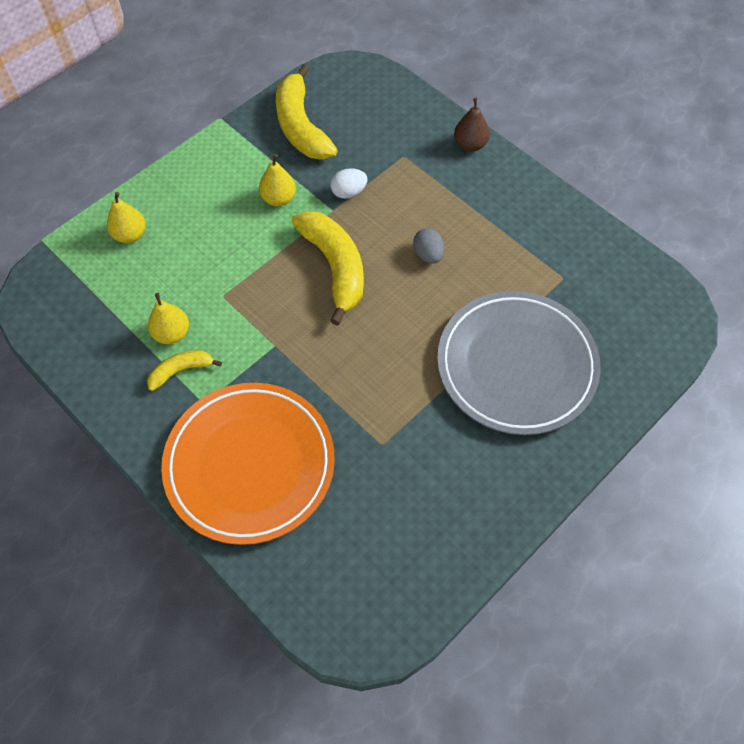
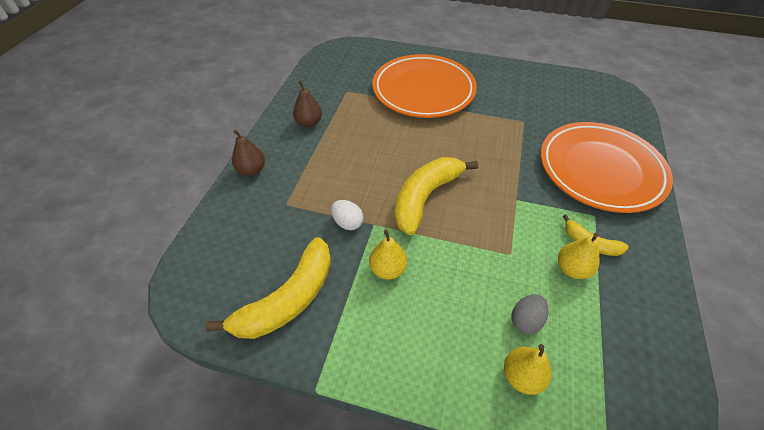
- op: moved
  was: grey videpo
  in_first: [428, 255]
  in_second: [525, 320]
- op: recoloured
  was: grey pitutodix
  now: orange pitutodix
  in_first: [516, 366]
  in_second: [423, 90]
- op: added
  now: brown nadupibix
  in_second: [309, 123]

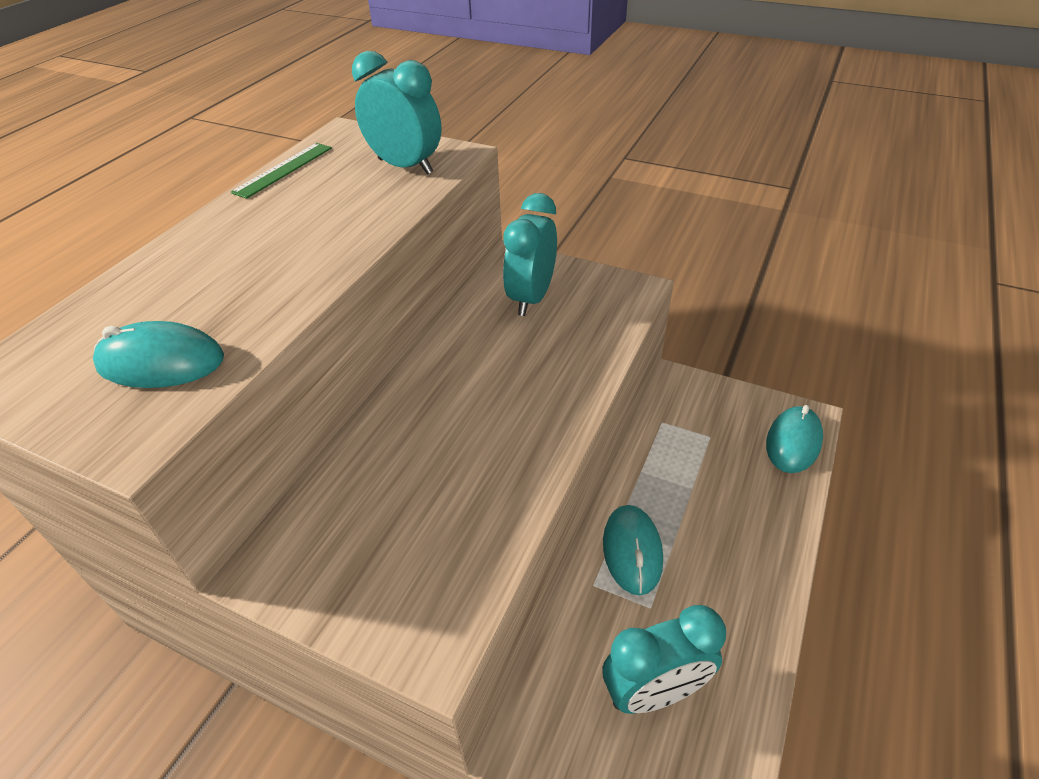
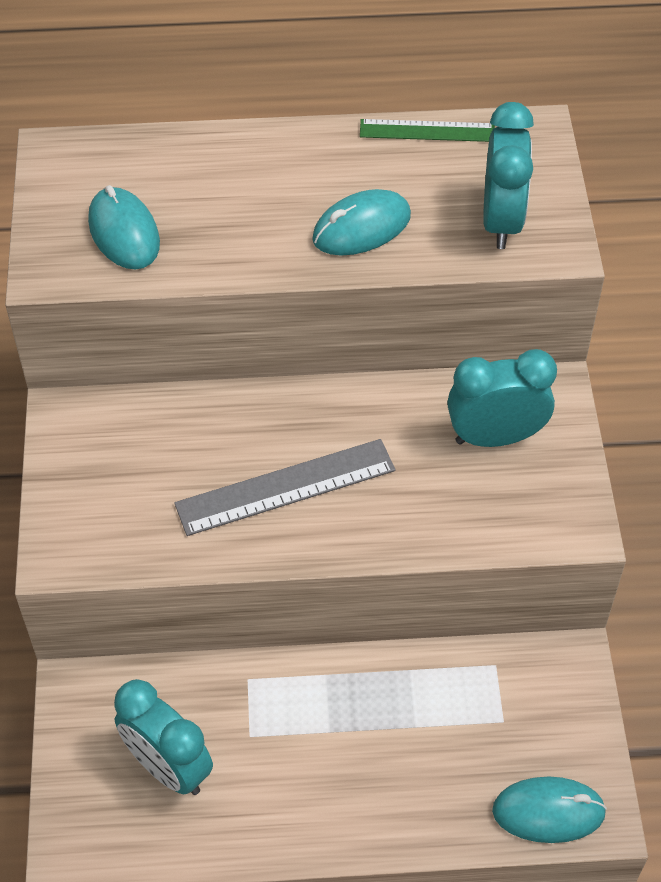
- op: moved
  was: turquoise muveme
  in_first: [632, 551]
  in_second: [361, 228]
- op: added
  now: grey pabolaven
  in_second: [285, 487]

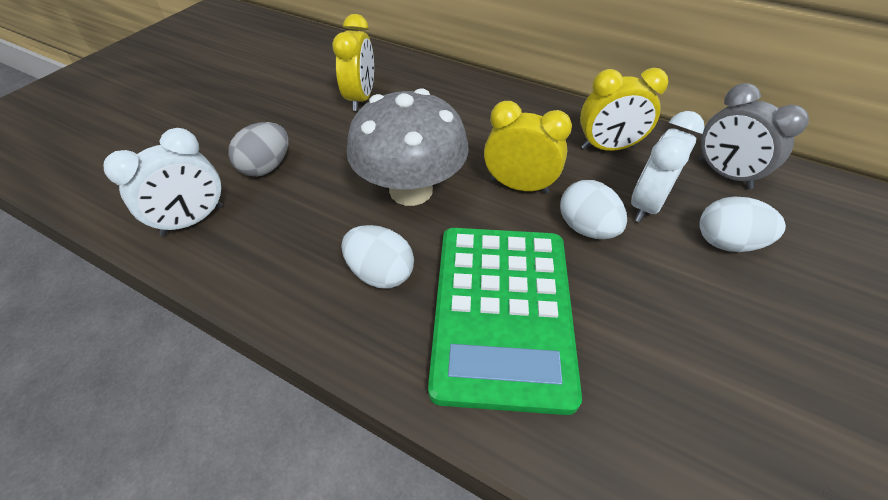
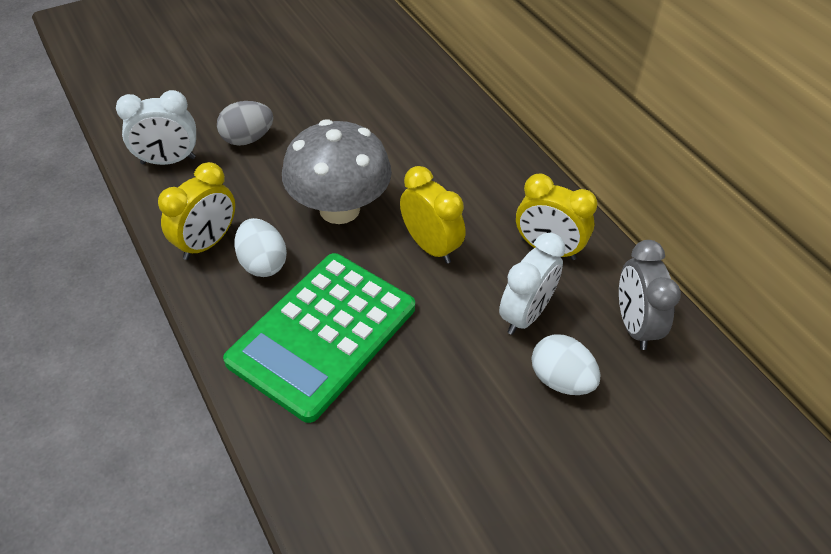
- op: moved
  was: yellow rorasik
  in_first: [361, 98]
  in_second: [207, 243]
- op: removed
  was: white videpo
  in_first: [586, 228]
- op: turned
  was: white rorasik
  in_first: [646, 204]
  in_second: [525, 315]
  clockwise: 150

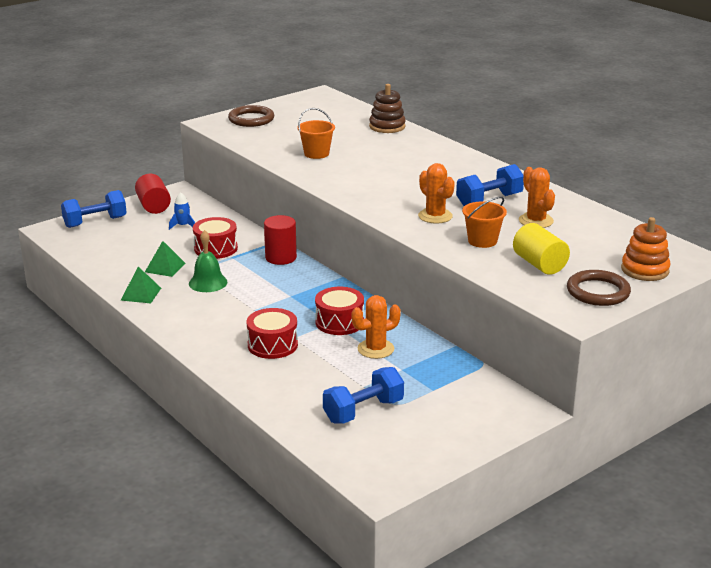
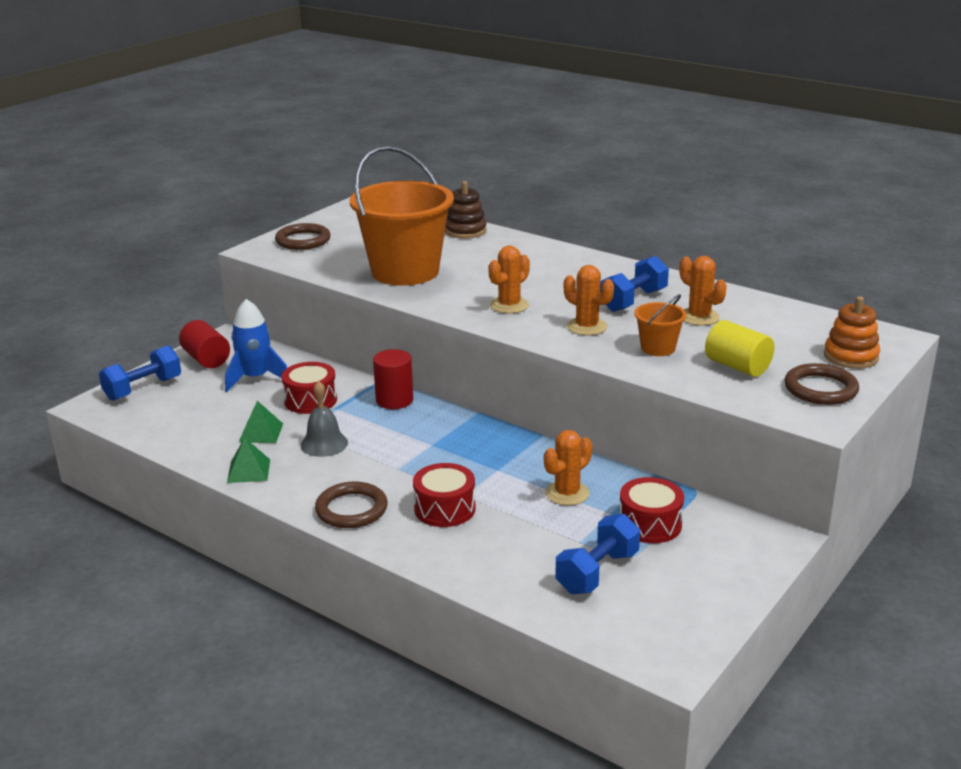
- op: resized
  was: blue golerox
  in_first: [183, 226]
  in_second: [255, 378]
  ratio: 1.94
- op: recoloured
  was: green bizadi
  now: grey bizadi
  in_first: [208, 282]
  in_second: [324, 444]
- op: resized
  was: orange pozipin
  in_first: [316, 154]
  in_second: [405, 271]
  ratio: 2.29
- op: moved
  was: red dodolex
  in_first: [339, 322]
  in_second: [650, 524]
- op: added
  now: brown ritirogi
  in_second: [351, 509]
- op: added
  now: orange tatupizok
  in_second: [509, 305]

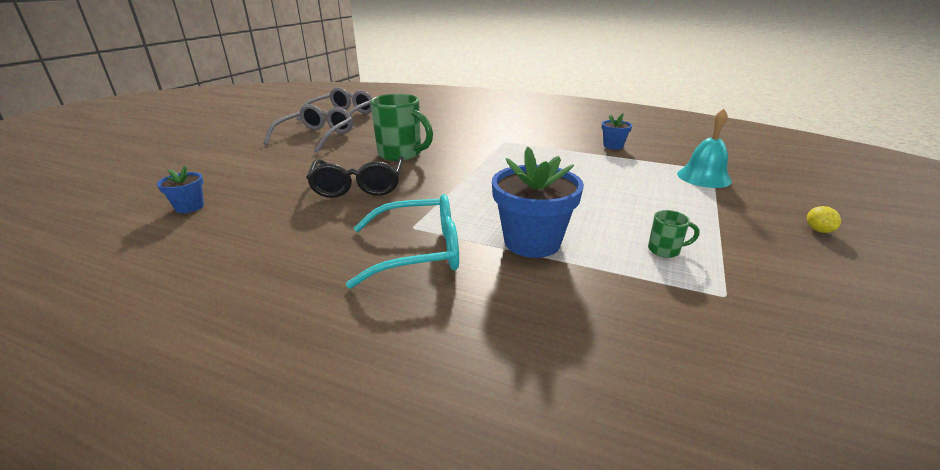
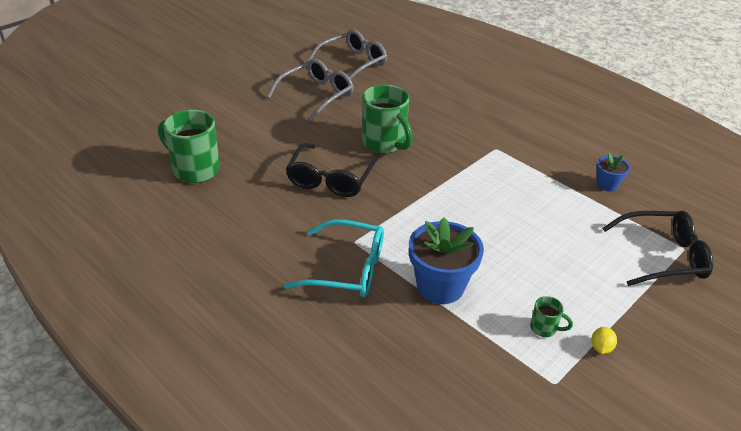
- op: replaced
  was: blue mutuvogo
  now: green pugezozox
  in_first: [190, 207]
  in_second: [194, 169]
- op: replaced
  was: turquoise bizadi
  now: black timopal
  in_first: [704, 177]
  in_second: [664, 256]
- op: moved
  was: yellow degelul
  in_first: [818, 230]
  in_second: [601, 348]

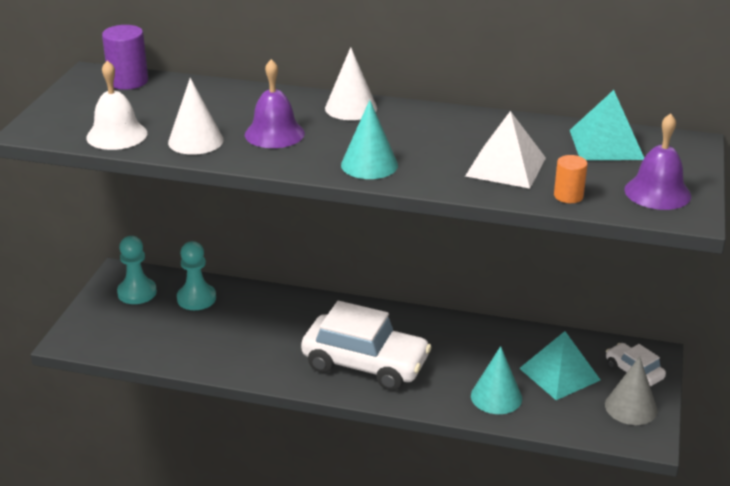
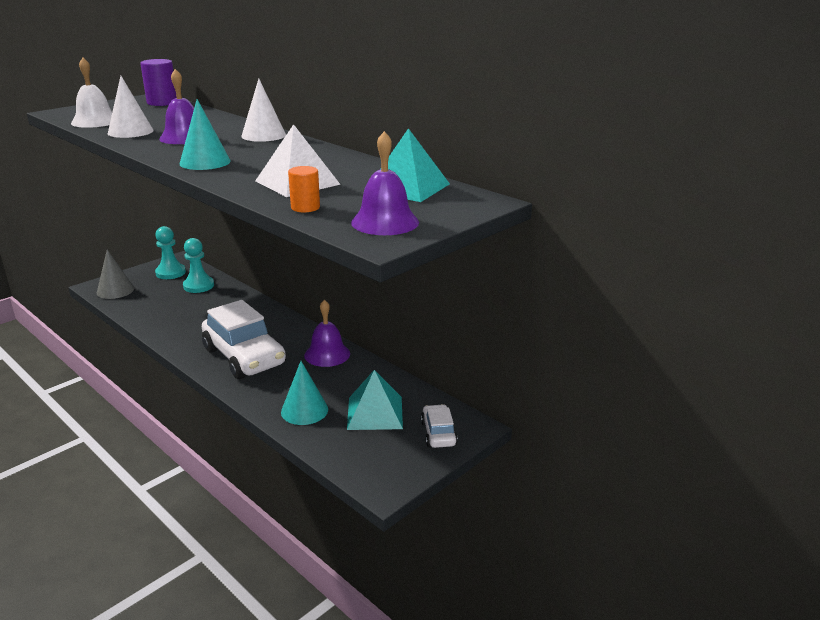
- op: moved
  was: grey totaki
  in_first: [631, 407]
  in_second: [115, 290]
- op: added
  now: purple bizadi
  in_second: [327, 354]

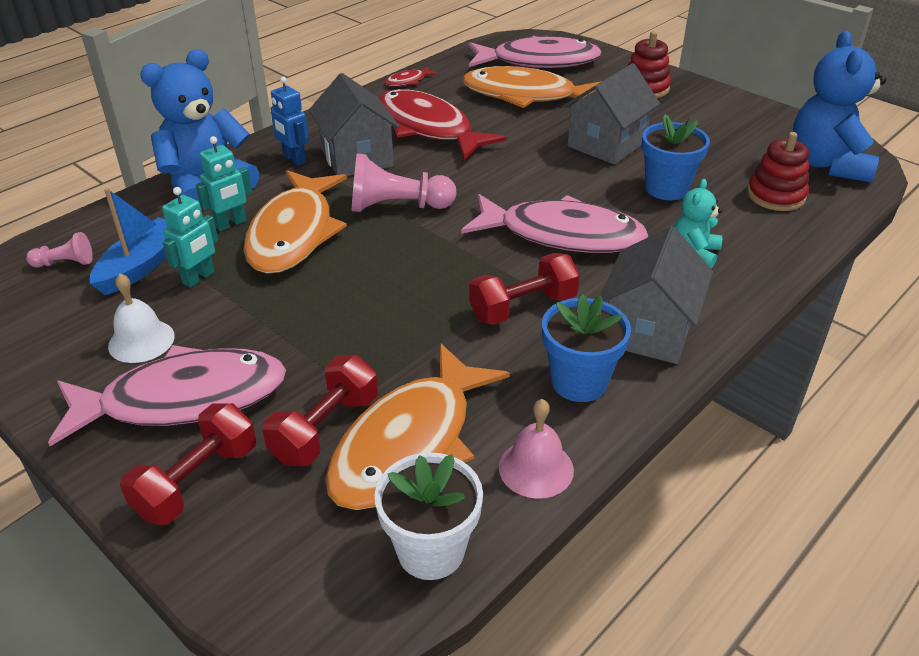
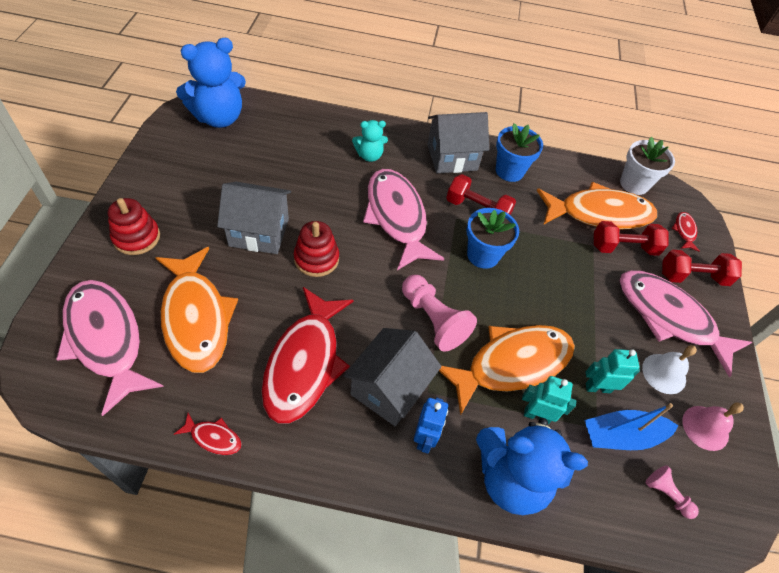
- op: moved
  was: pink bizadi
  in_first: [536, 468]
  in_second: [705, 427]
- op: moved
  was: blue mutuvogo
  in_first: [666, 189]
  in_second: [483, 255]
- op: moved
  was: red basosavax
  in_first: [776, 196]
  in_second: [316, 259]
- op: added
  now: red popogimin
  in_second: [684, 231]

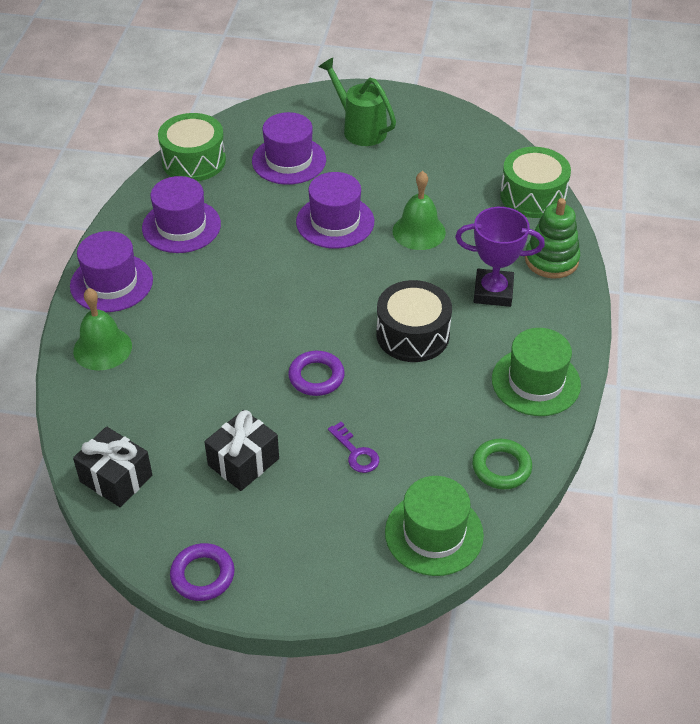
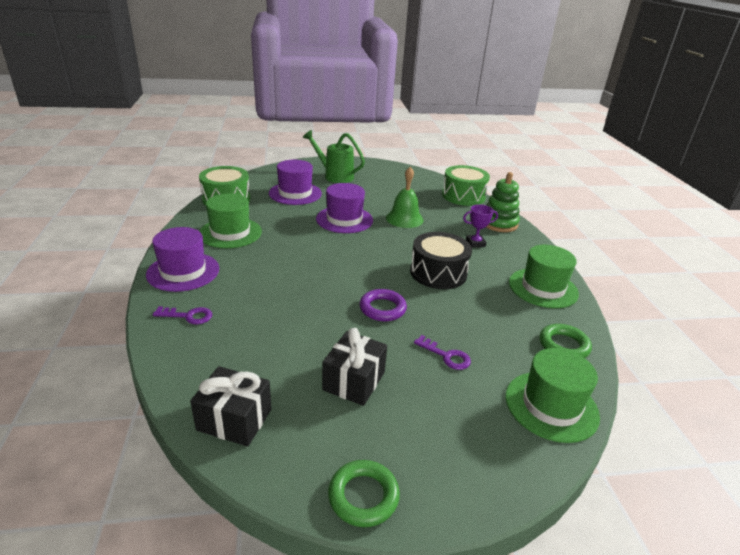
- op: replaced
  was: green bizadi
  now: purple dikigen
  in_first: [102, 348]
  in_second: [188, 316]
- op: recoloured
  was: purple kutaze
  now: green kutaze
  in_first: [181, 226]
  in_second: [230, 233]
- op: recoloured
  was: purple ritirogi
  now: green ritirogi
  in_first: [202, 575]
  in_second: [363, 496]
- op: resized
  was: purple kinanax
  in_first: [493, 292]
  in_second: [475, 243]
  ratio: 0.58

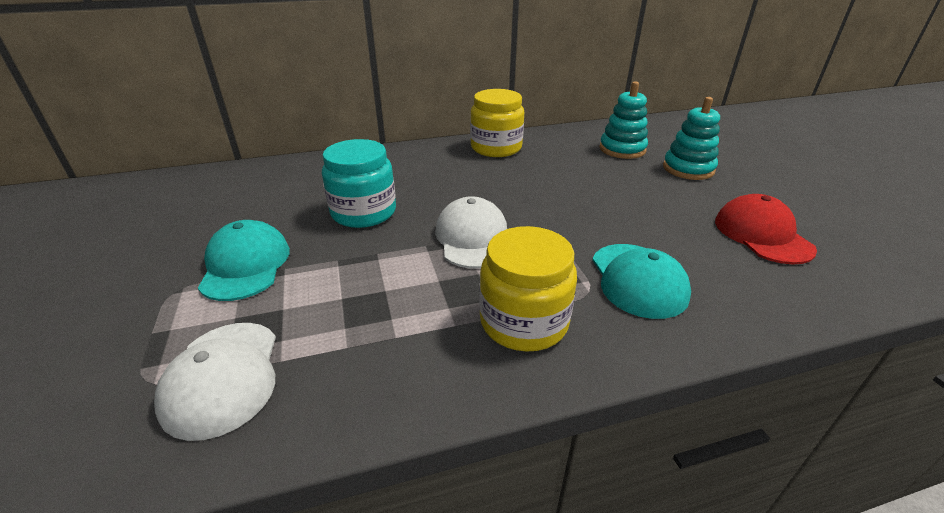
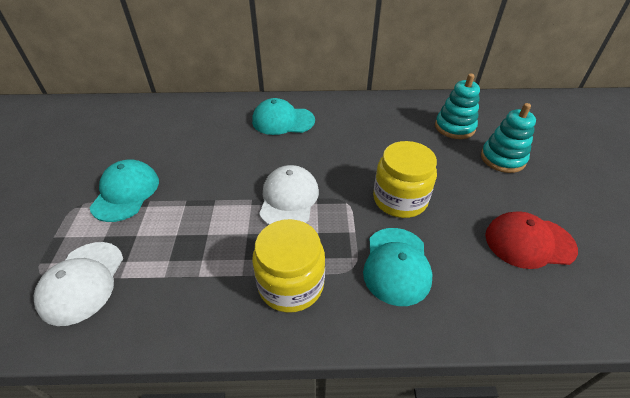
- op: removed
  was: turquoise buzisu
  in_first: [363, 212]
- op: moved
  was: yellow buzisu
  in_first: [496, 148]
  in_second: [400, 199]
- op: turned
  was: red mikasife
  in_first: [762, 235]
  in_second: [529, 242]
  clockwise: -90
- op: added
  now: turquoise mikasife
  in_second: [283, 121]

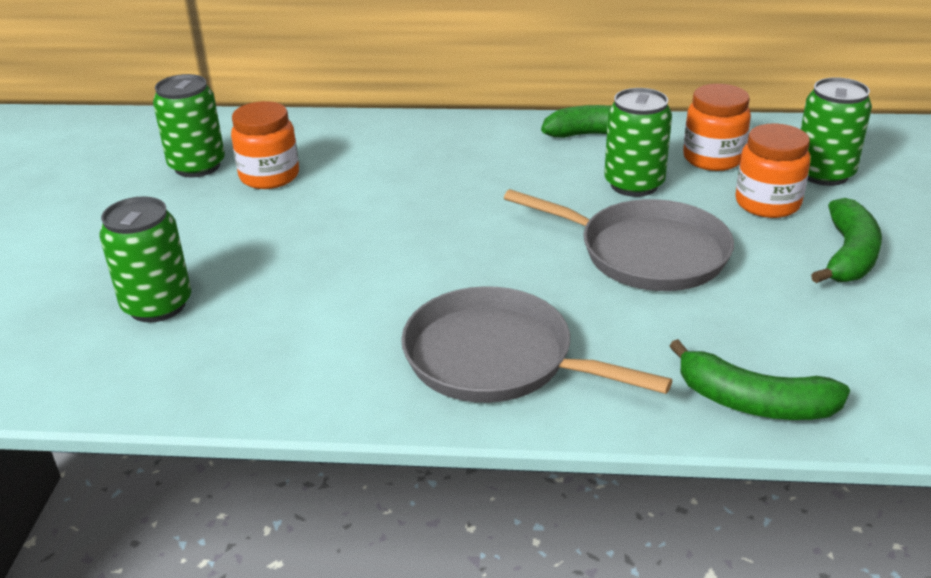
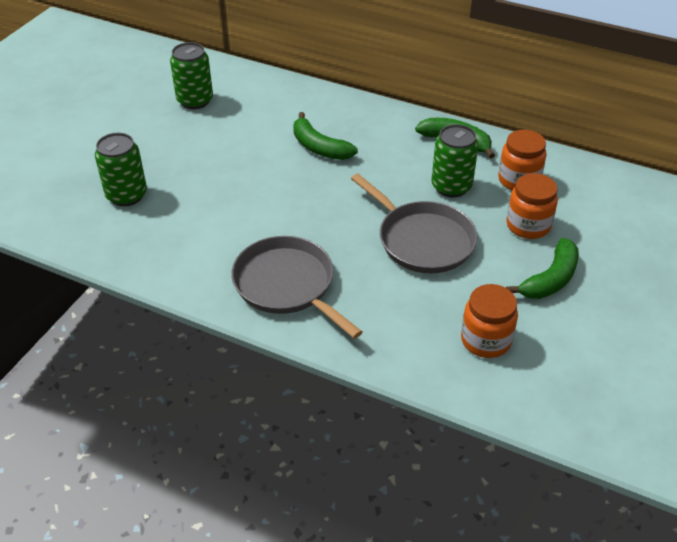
- op: moved
  was: orange buzisu
  in_first: [269, 176]
  in_second: [485, 340]
- op: moved
  was: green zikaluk
  in_first: [754, 402]
  in_second: [319, 147]
- op: removed
  was: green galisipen
  in_first: [824, 174]

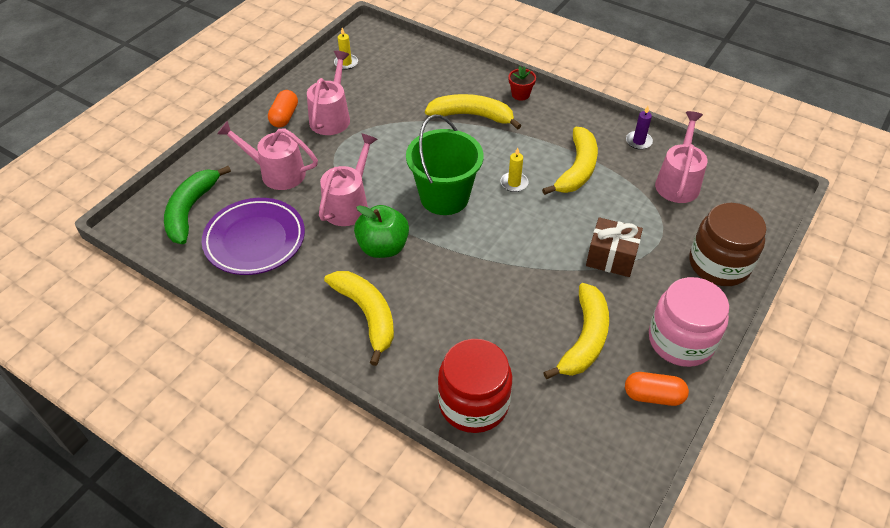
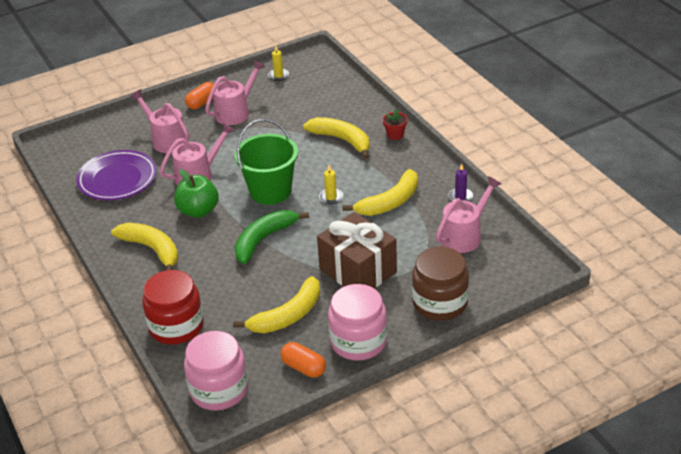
- op: moved
  was: green zikaluk
  in_first: [191, 210]
  in_second: [264, 239]
- op: turned
  was: yellow zikaluk
  in_first: [367, 315]
  in_second: [152, 250]
  clockwise: -45
- op: resized
  was: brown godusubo
  in_first: [611, 258]
  in_second: [358, 271]
  ratio: 1.56
- op: added
  now: pink buzisu
  in_second: [219, 390]

